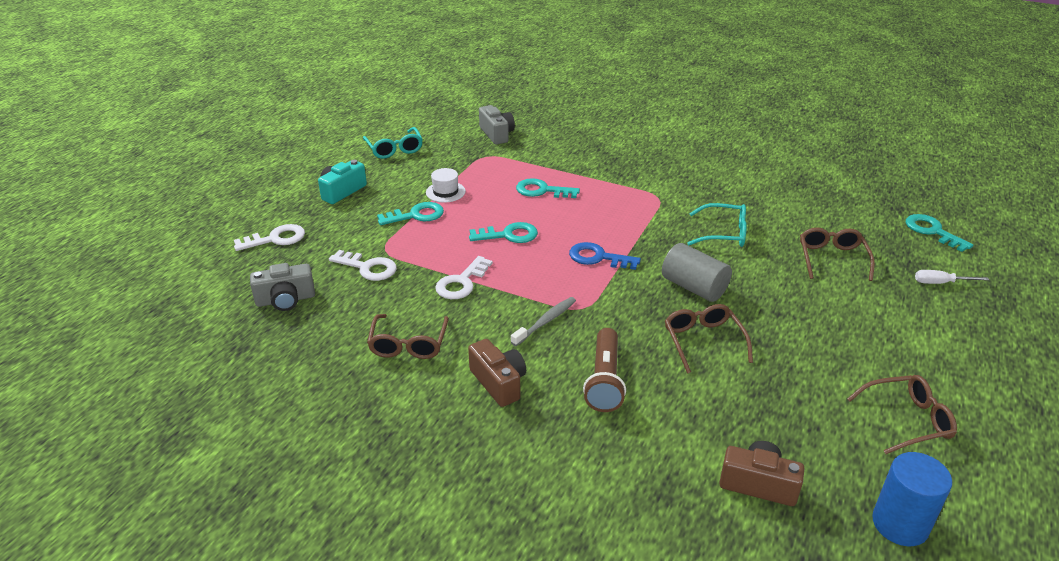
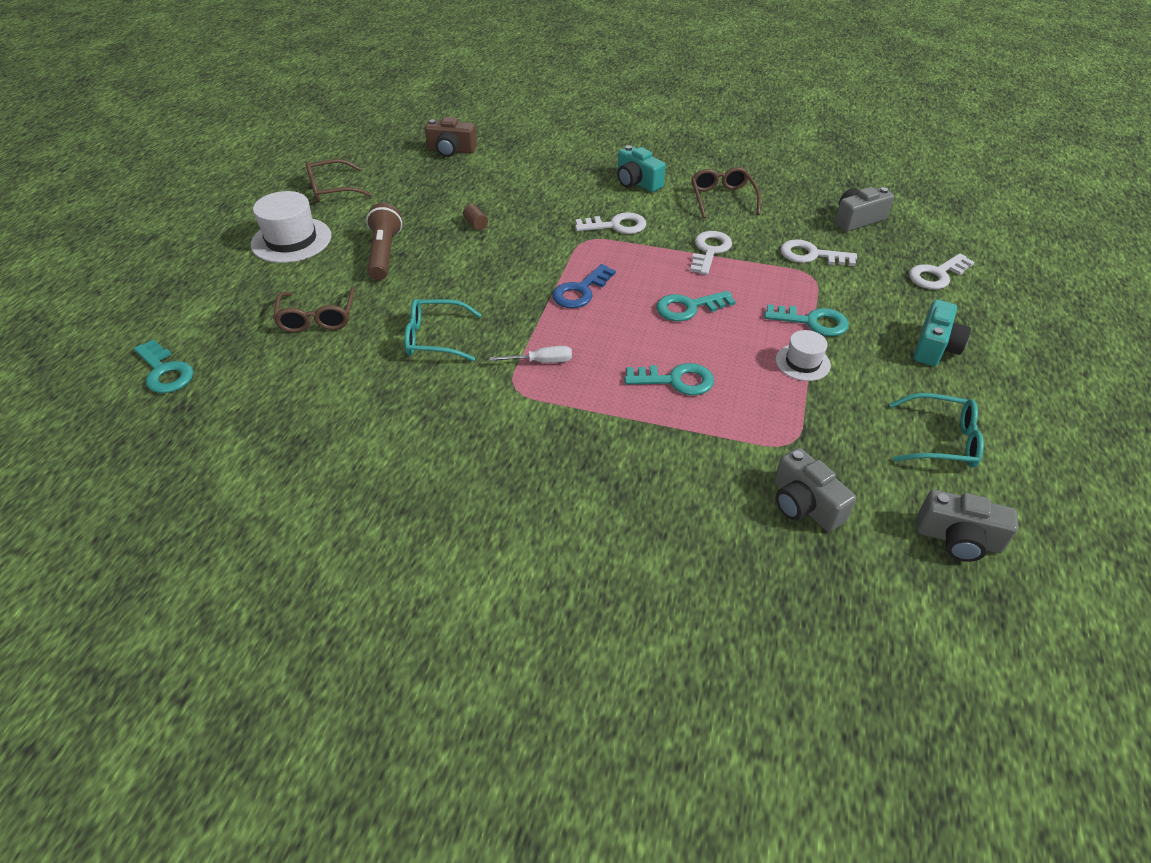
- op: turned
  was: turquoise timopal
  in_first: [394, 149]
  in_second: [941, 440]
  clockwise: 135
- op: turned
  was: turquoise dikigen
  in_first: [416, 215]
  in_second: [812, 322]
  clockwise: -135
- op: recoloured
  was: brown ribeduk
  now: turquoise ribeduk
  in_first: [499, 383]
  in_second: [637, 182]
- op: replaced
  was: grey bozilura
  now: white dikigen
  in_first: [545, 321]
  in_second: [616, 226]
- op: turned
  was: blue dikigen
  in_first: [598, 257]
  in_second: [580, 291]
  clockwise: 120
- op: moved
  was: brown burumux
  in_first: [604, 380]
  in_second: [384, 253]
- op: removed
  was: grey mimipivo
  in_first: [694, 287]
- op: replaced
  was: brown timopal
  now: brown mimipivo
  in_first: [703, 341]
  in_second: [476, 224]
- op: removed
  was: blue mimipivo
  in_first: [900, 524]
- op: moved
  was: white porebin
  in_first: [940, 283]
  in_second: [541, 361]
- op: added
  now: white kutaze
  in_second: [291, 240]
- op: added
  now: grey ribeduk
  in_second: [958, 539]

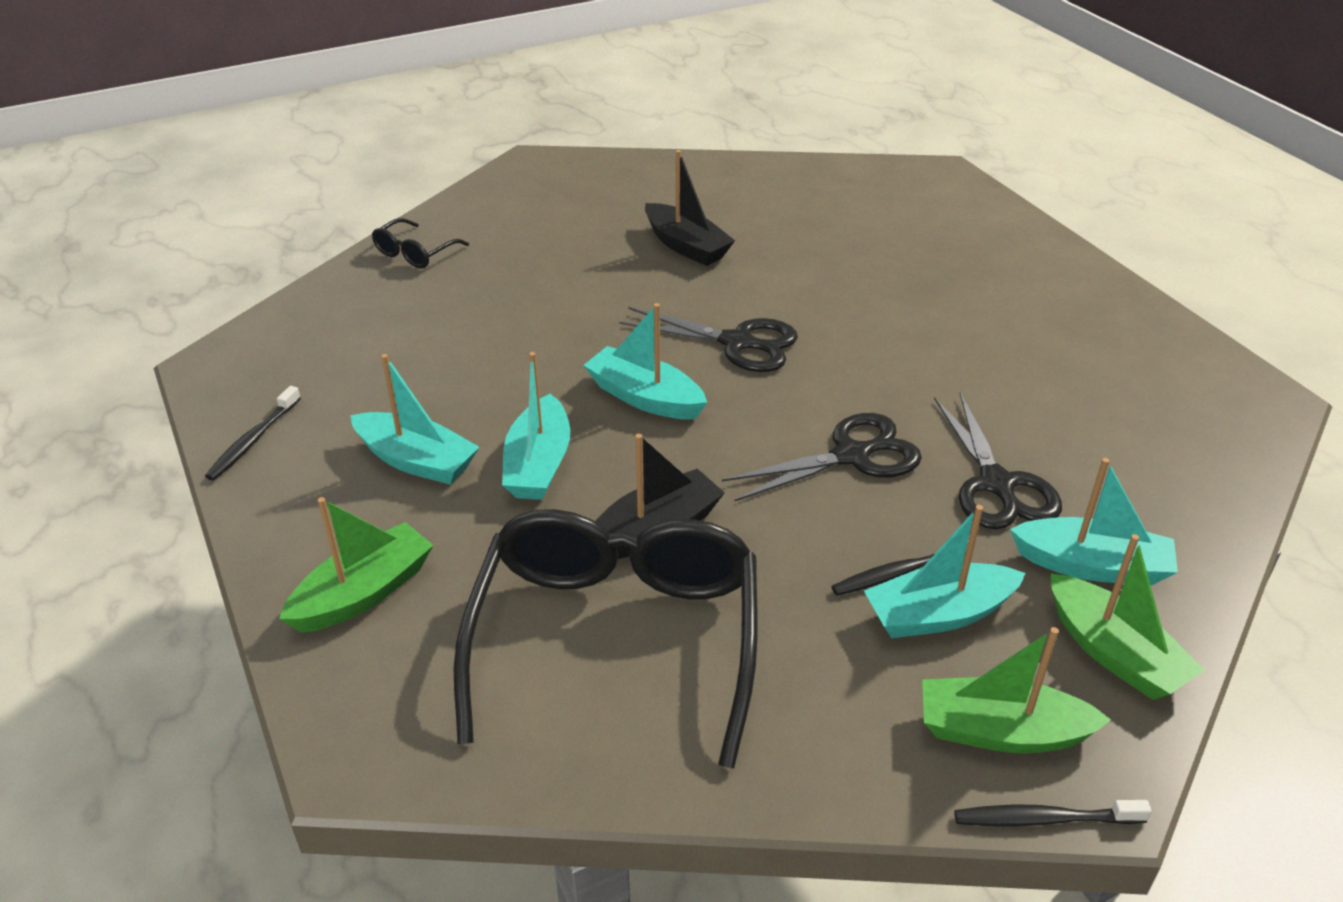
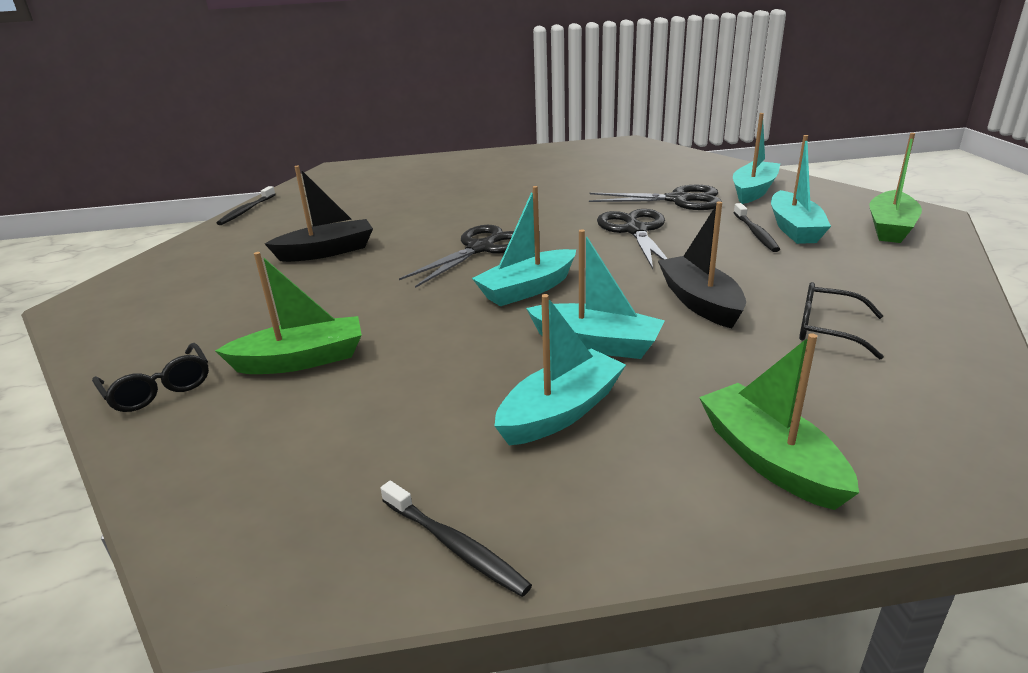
- op: resized
  was: black timopal
  in_first: [616, 640]
  in_second: [828, 330]
  ratio: 0.41
- op: moved
  was: black bozilura
  in_first: [1044, 819]
  in_second: [246, 211]
- op: moved
  was: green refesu
  in_first: [1113, 653]
  in_second: [301, 360]

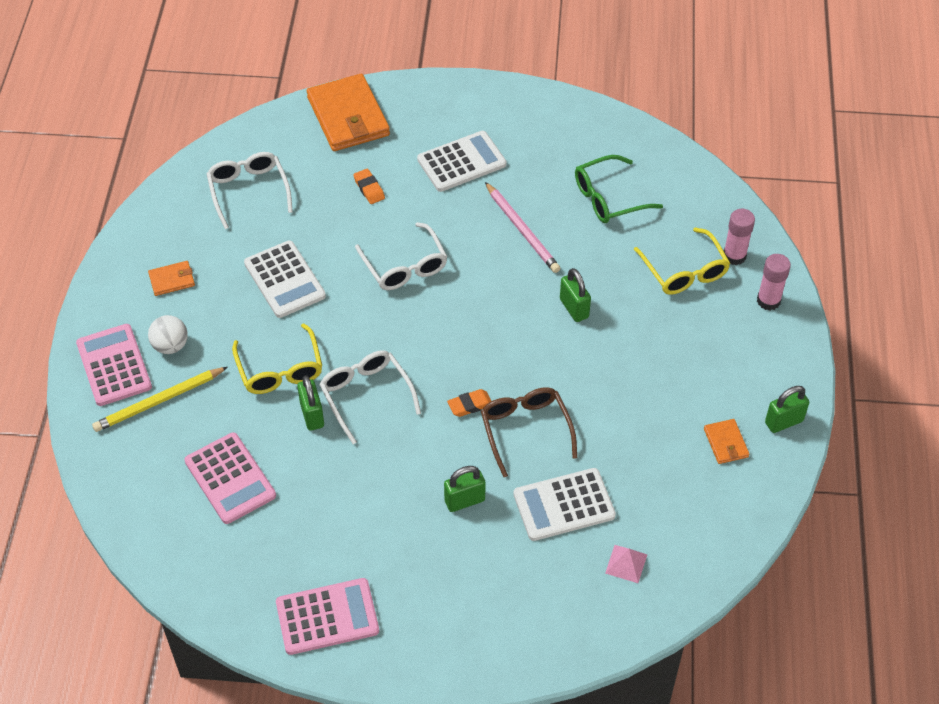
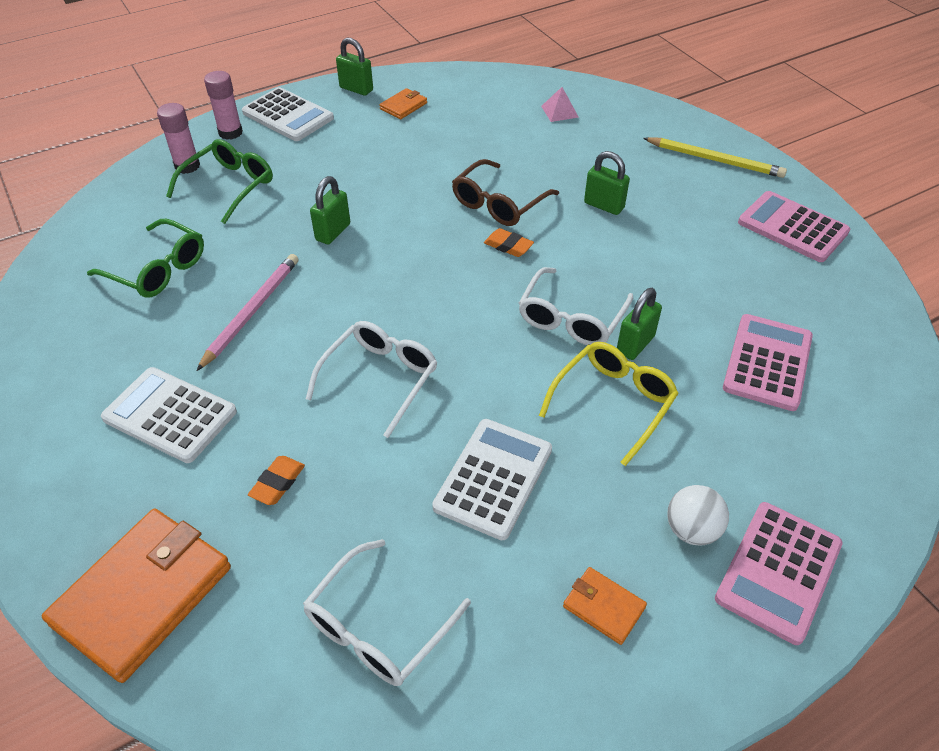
- op: moved
  was: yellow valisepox
  in_first: [159, 401]
  in_second: [715, 160]
- op: moved
  was: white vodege
  in_first: [564, 505]
  in_second: [288, 115]
- op: recoloured
  was: yellow timopal
  now: green timopal
  in_first: [684, 271]
  in_second: [229, 186]

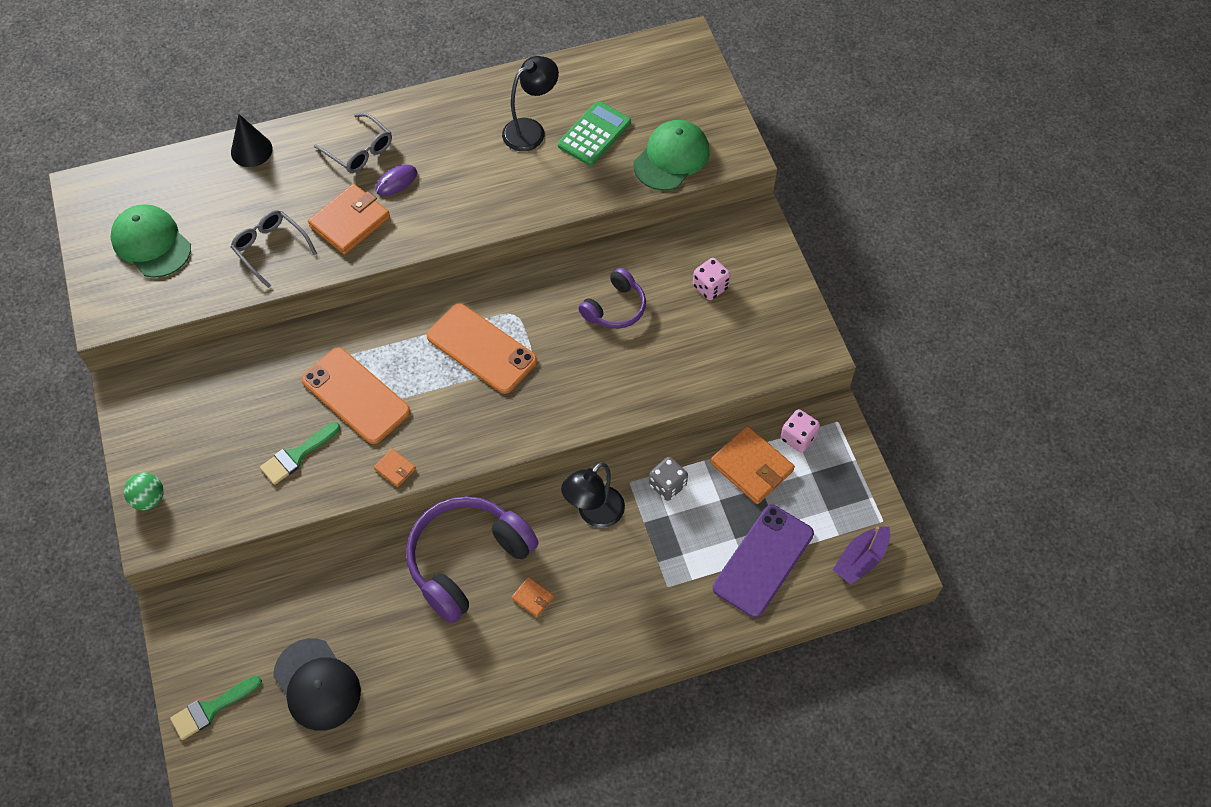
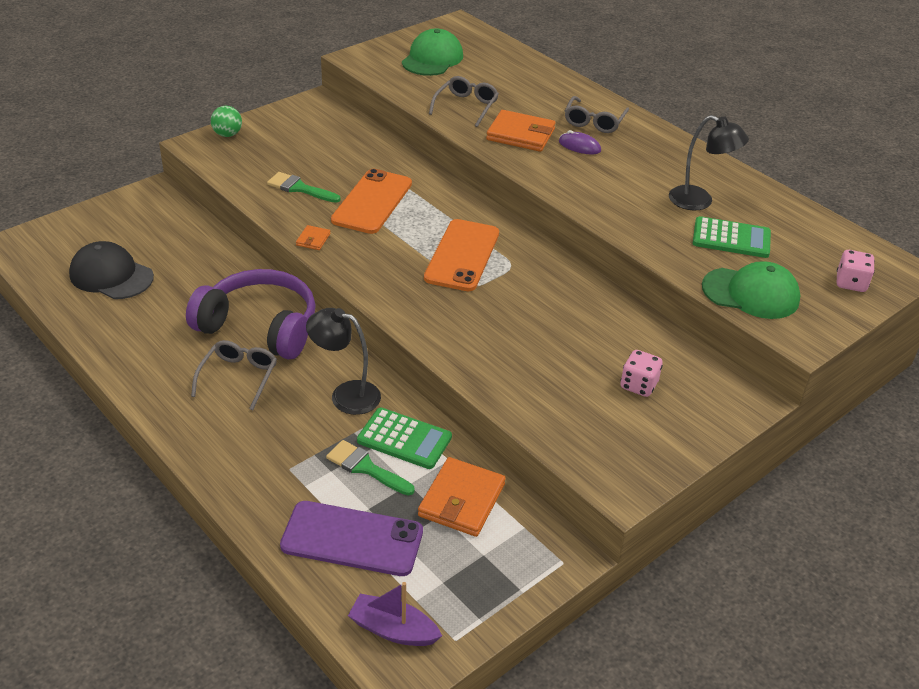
- op: moved
  was: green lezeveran
  in_first: [211, 709]
  in_second: [365, 467]
- op: removed
  was: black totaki
  in_first: [251, 150]
- op: turned
  was: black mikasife
  in_first: [317, 684]
  in_second: [111, 275]
  clockwise: 90
- op: replaced
  was: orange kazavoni
  now: grey timopal
  in_first: [533, 598]
  in_second: [238, 377]
- op: removed
  was: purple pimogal
  in_first: [615, 308]
- op: replaced
  was: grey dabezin
  now: green vodege
  in_first: [667, 485]
  in_second: [404, 439]
- op: moved
  was: pink dabezin
  in_first: [798, 438]
  in_second: [850, 283]

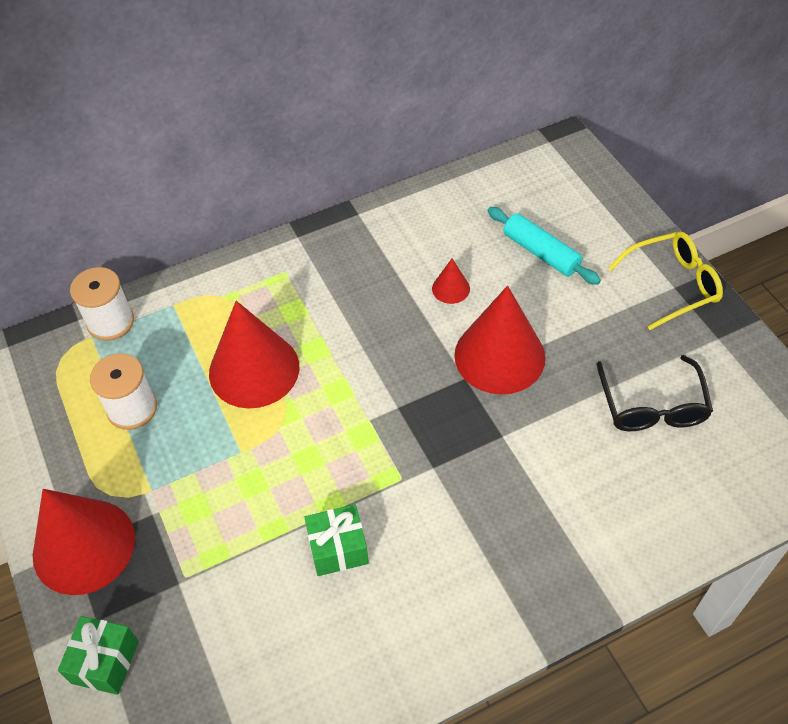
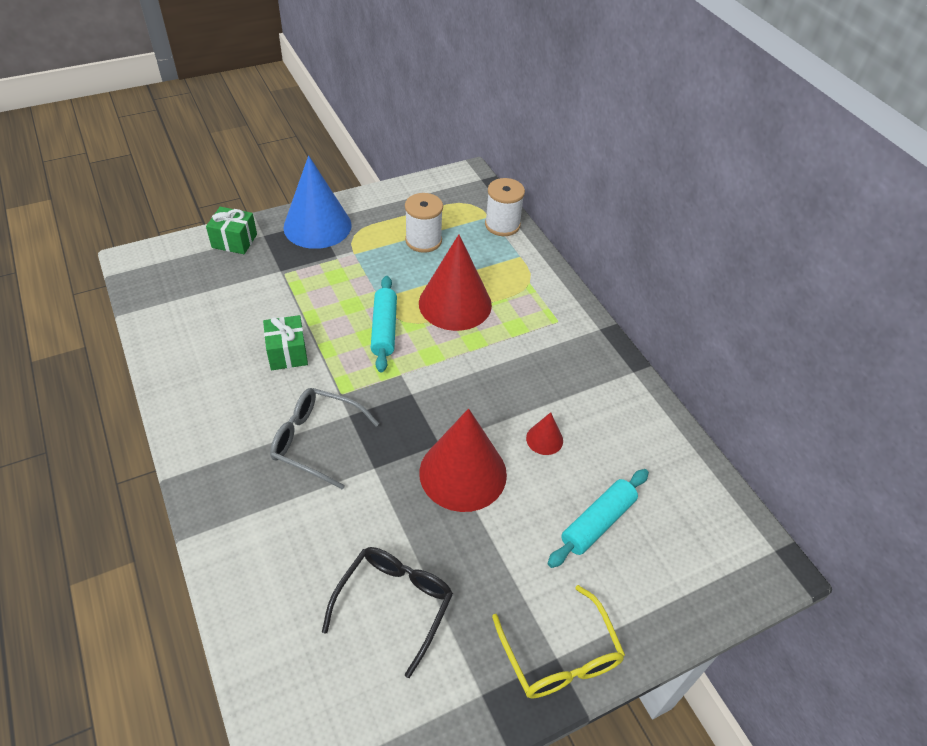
- op: recoloured
  was: red totaki
  now: blue totaki
  in_first: [84, 546]
  in_second: [317, 226]
- op: turned
  was: black timopal
  in_first: [652, 406]
  in_second: [394, 604]
  clockwise: 120
- op: added
  now: grey timopal
  in_second: [316, 441]
- op: added
  now: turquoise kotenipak
  in_second: [384, 329]

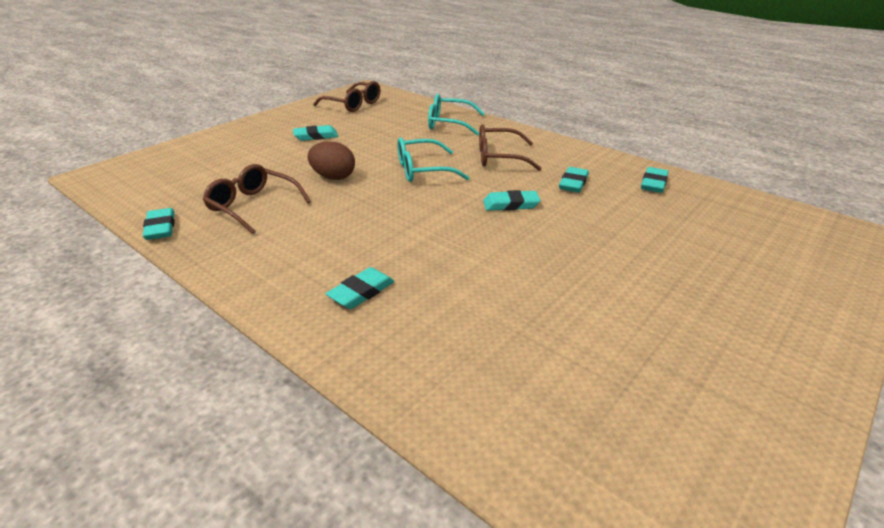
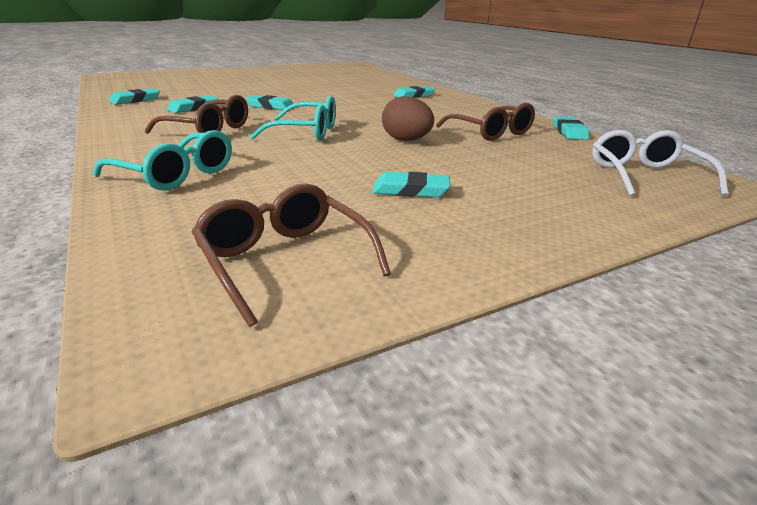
- op: added
  now: white timopal
  in_second: [644, 175]

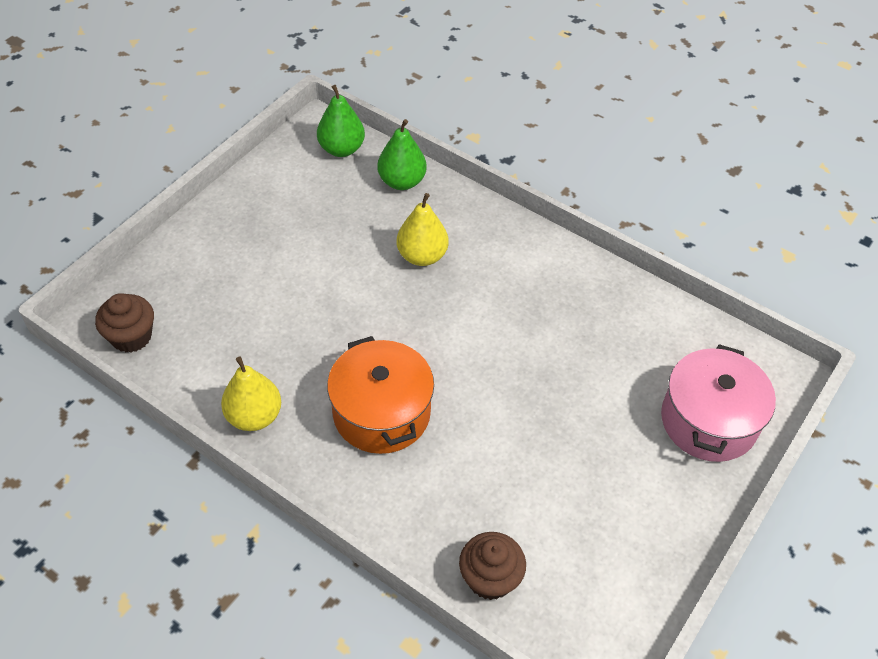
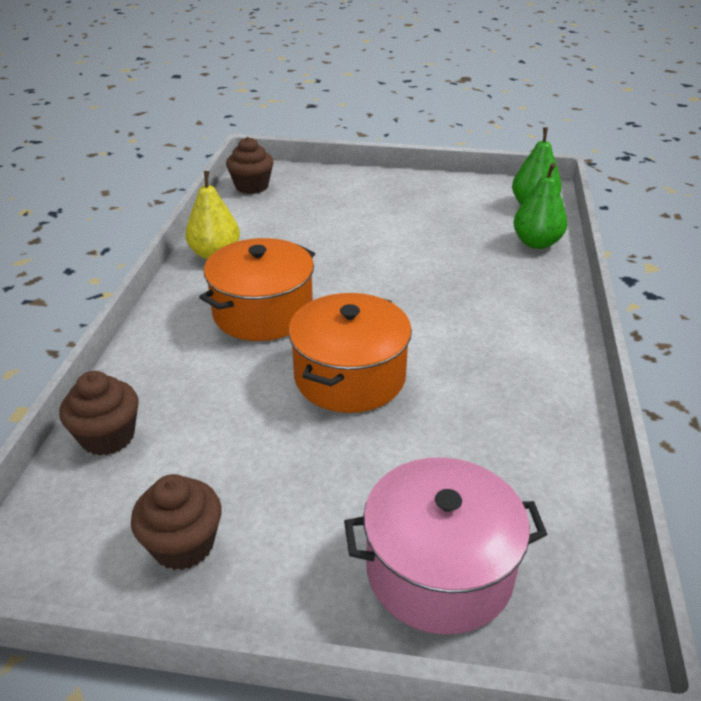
- op: removed
  was: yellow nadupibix
  in_first: [422, 256]
- op: added
  now: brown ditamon
  in_second: [183, 545]
- op: added
  now: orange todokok
  in_second: [349, 376]

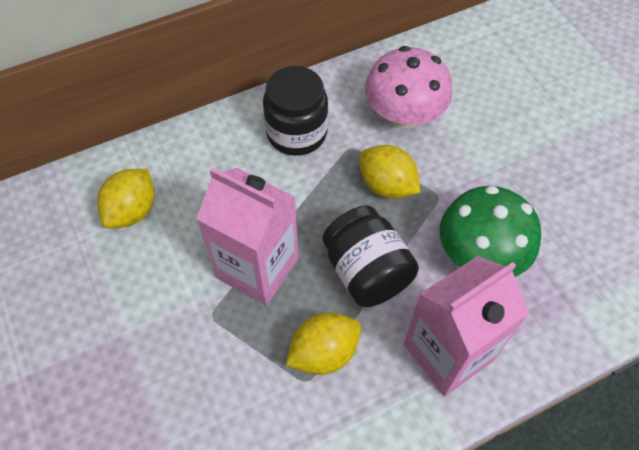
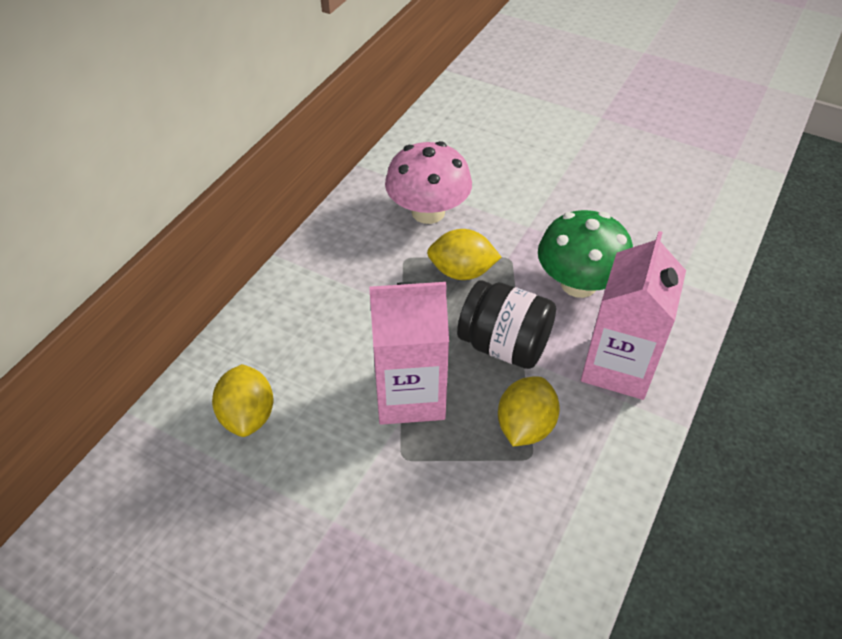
- op: removed
  was: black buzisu
  in_first: [296, 133]

